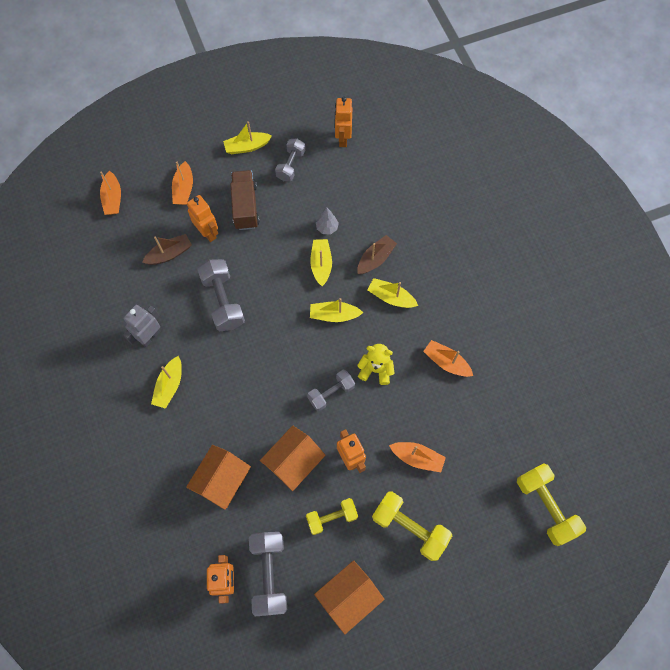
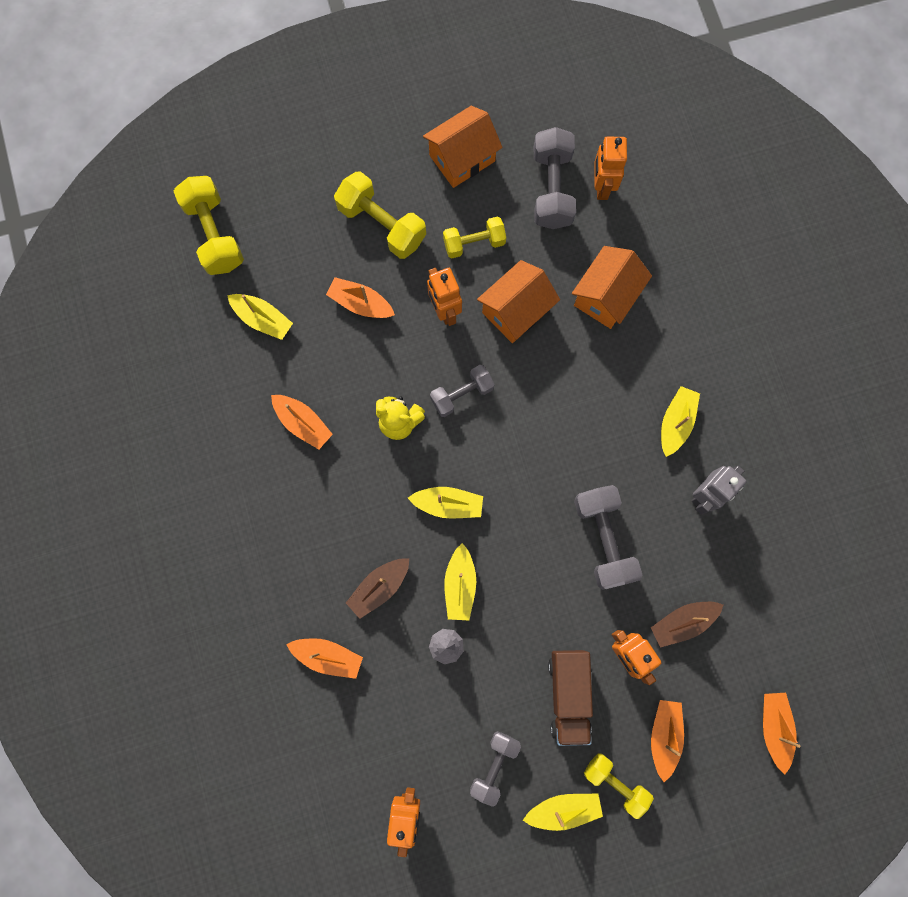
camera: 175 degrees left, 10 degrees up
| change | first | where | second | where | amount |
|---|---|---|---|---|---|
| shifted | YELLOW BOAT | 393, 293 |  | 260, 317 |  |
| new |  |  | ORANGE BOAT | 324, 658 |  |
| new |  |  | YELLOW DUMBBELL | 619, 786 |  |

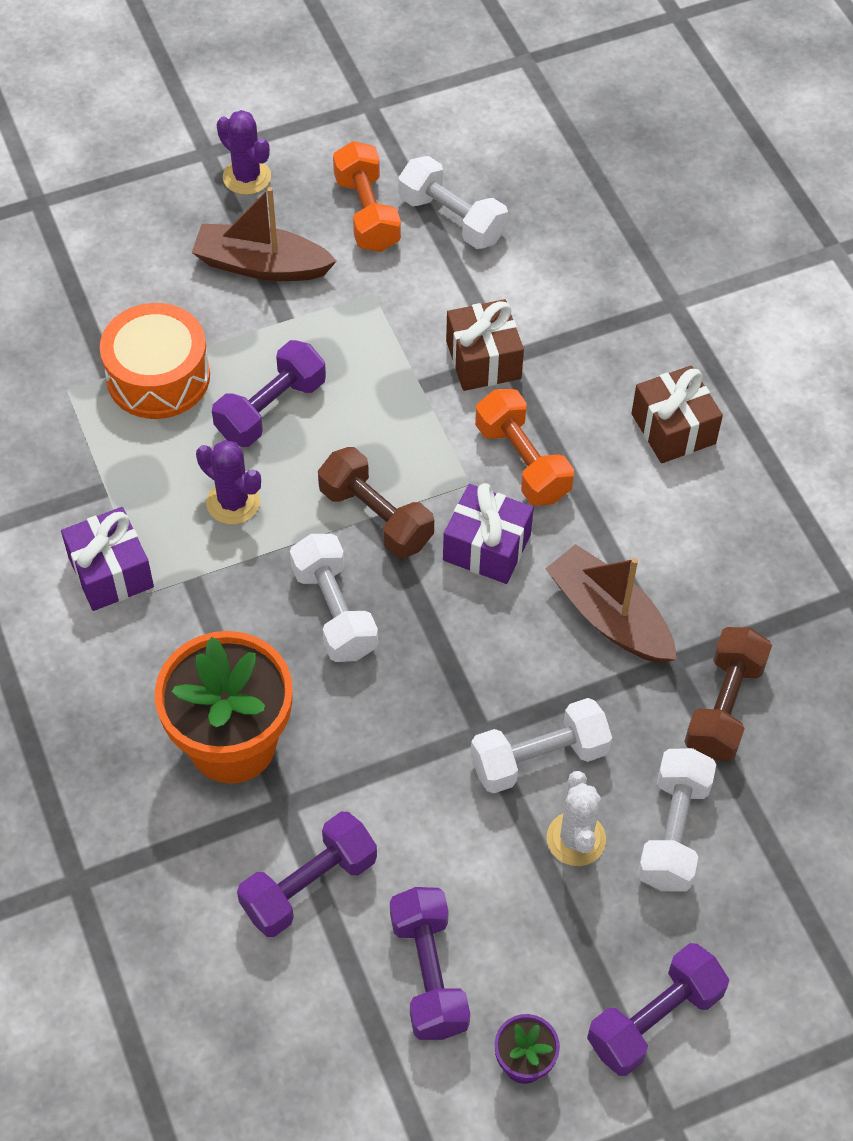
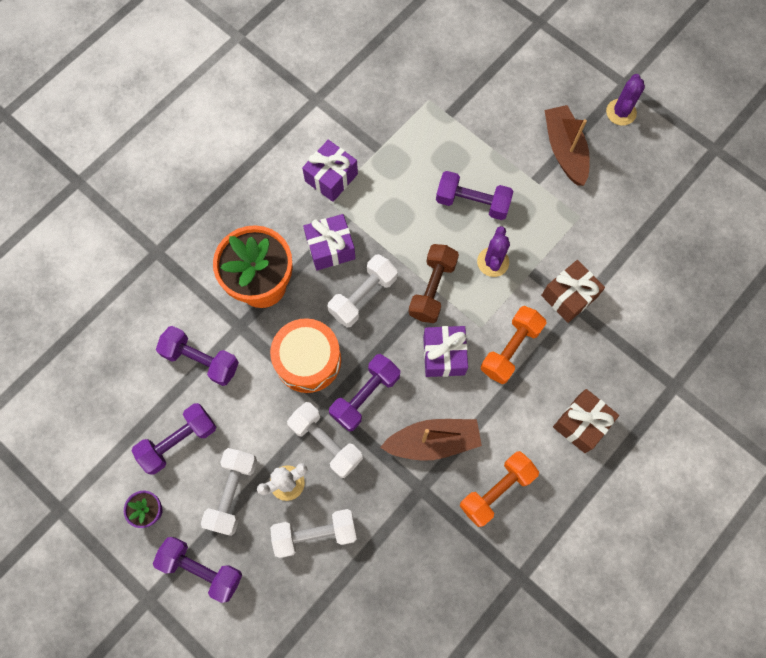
camera: 65 degrees right, 15 degrees up
| change | first | where | second | where | amount |
|---|---|---|---|---|---|
| shifted | ORANGE DRUM | 155, 361 |  | 305, 355 |  |
| shifted | PURPLE CACTUS | 228, 482 |  | 493, 251 |  |
| shifted | ORANGE DUMBBELL | 367, 196 |  | 499, 489 |  |
| shifted | WHITE DUMBBELL | 453, 202 |  | 229, 492 |  |
| rotated | BROWN BOAT | 611, 604 |  | 431, 440 | 60 degrees clockwise |
| gone | BROWN DUMBBELL | 728, 694 |  |  |  |
| new |  |  | PURPLE GIFT | 329, 242 |  |
| new |  |  | PURPLE DUMBBELL | 364, 393 |  |

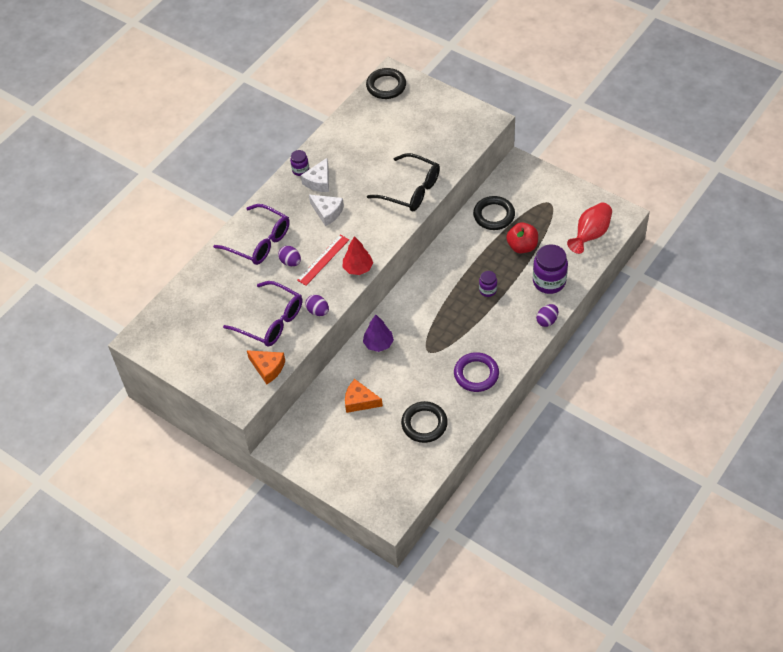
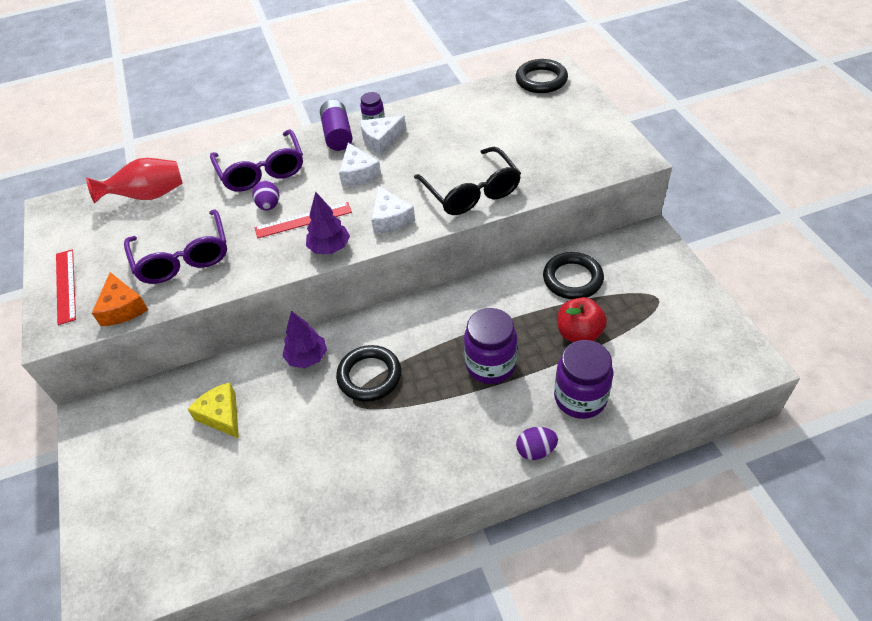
camera: 35 degrees right, 5 degrees down
| change | first | where | second | where | amount |
|---|---|---|---|---|---|
| gone | PURPLE EGG | 317, 305 |  |  |  |
| repainted | RED TREE | 358, 255 | PURPLE TREE | 328, 223 |  |
| repainted | ORANGE CHEESE | 364, 396 | YELLOW CHEESE | 213, 410 |  |
| shifted | BLACK RING | 424, 422 |  | 368, 373 |  |
| gone | PURPLE RING | 476, 372 |  |  |  |
| scaled | PURPLE JAR | 488, 284 |  | 490, 346 | x1.87 |
| shifted | RED VASE | 589, 228 |  | 134, 180 |  |
| new |  |  | RED RULER | 66, 287 |  |
| new |  |  | PURPLE BATTERY | 336, 125 |  |
| new |  |  | WHITE CHEESE | 393, 210 |  |

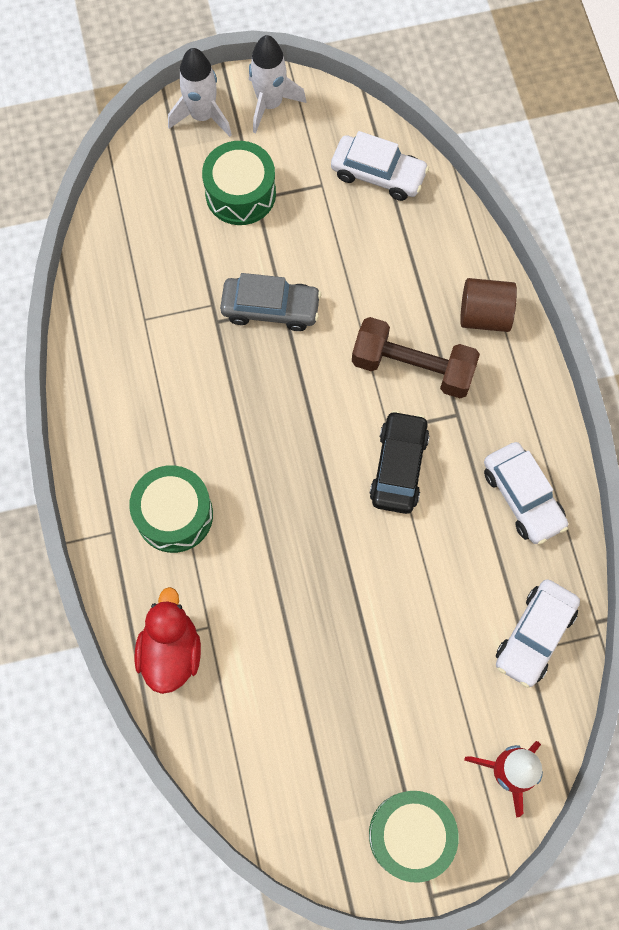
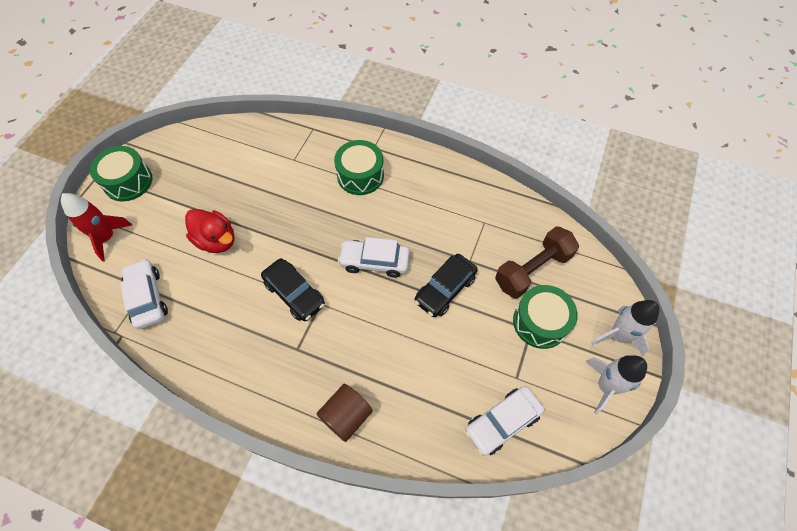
camera: 125 degrees right, 10 degrees down
| change | first | where | second | where | amount |
|---|---|---|---|---|---|
| shifted | RED DUCK | 167, 640 |  | 210, 231 |  |
| repainted | GREY CAR | 270, 302 | BLACK CAR | 446, 285 |  |
| shifted | BROWN DUMBBELL | 416, 357 |  | 537, 262 |  |
| shifted | WHITE CAR | 526, 493 |  | 374, 257 |  |

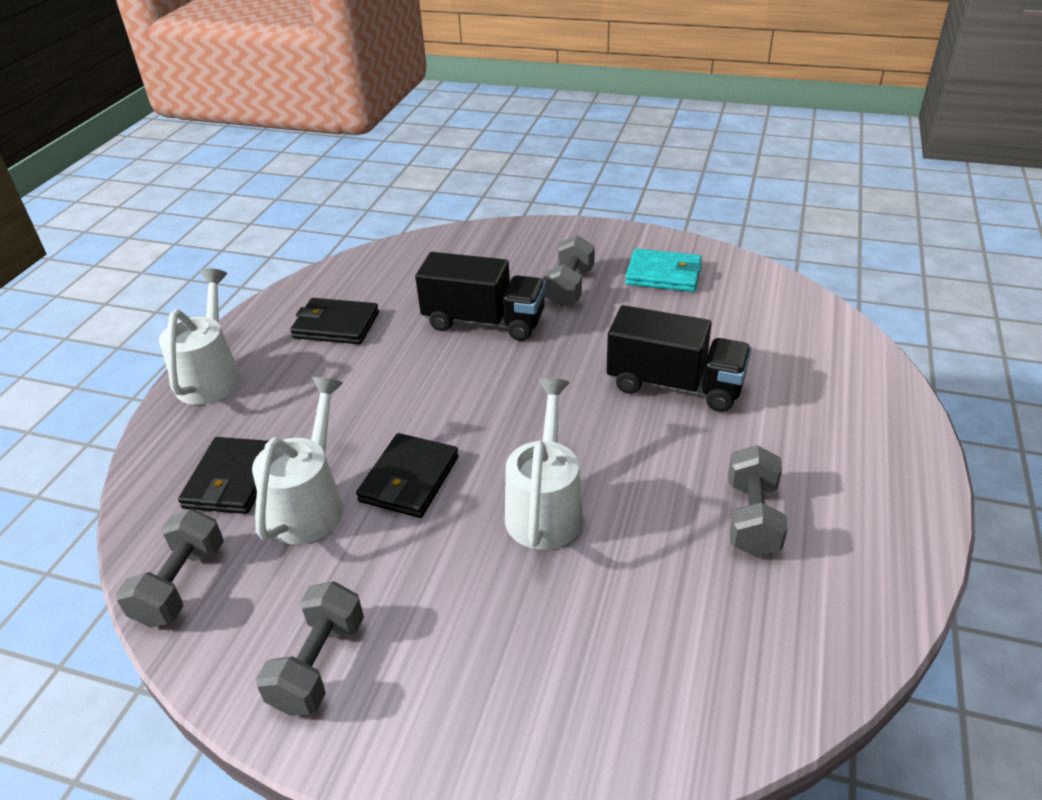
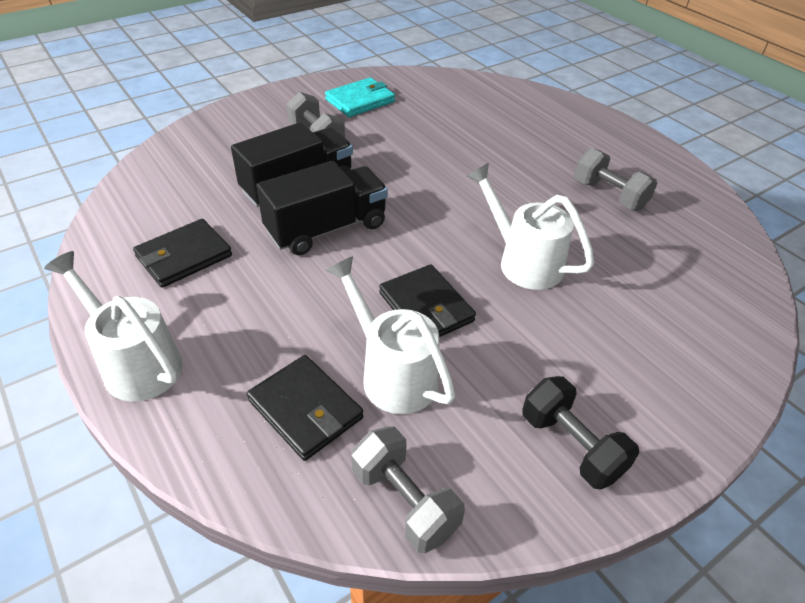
camera: 55 degrees left, 5 degrees up
| change | first | where | second | where | amount |
|---|---|---|---|---|---|
| repainted | GREY DUMBBELL | 310, 648 | BLACK DUMBBELL | 580, 432 |  |
| shifted | BLACK TRUCK | 679, 358 |  | 322, 208 |  |

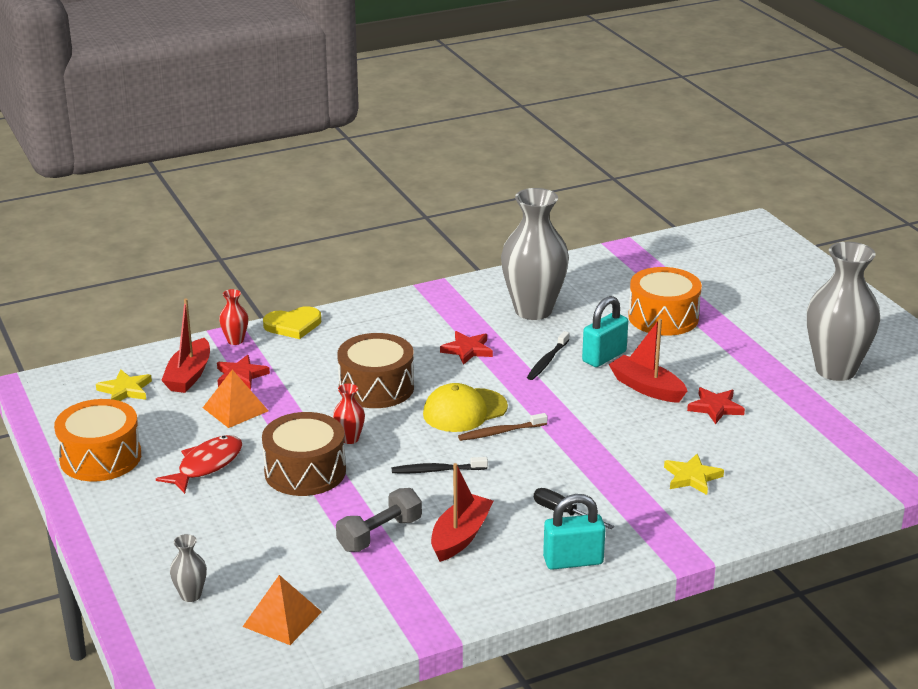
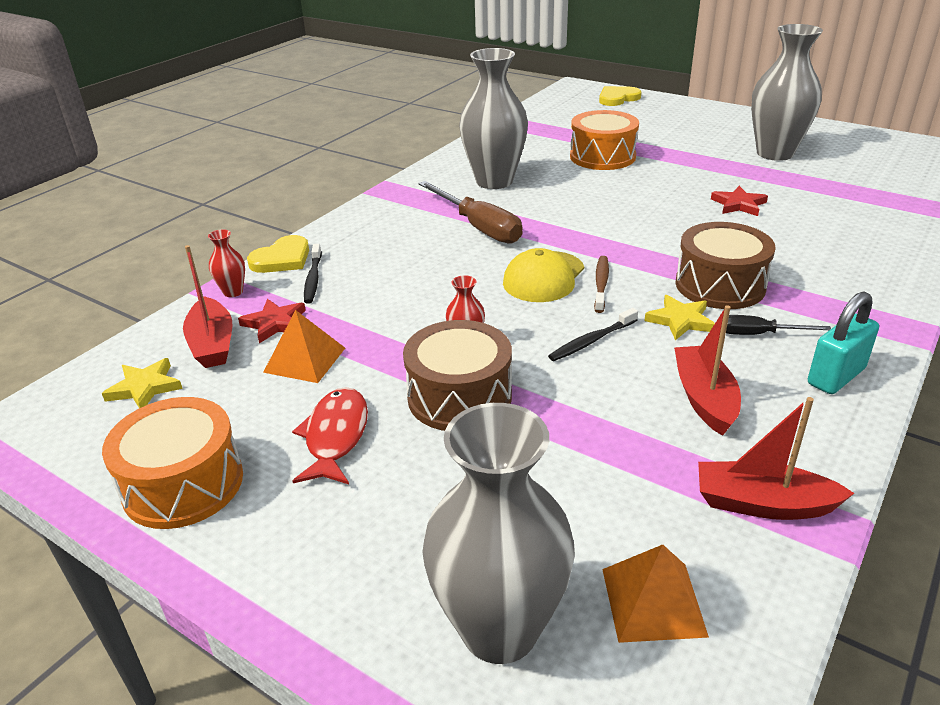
camera: 30 degrees left, 5 degrees up
| change | first | where | second | where | amount |
|---|---|---|---|---|---|
| scaled | GREY VASE | 188, 568 |  | 498, 533 | x2.39 |
| gone | GREY DUMBBELL | 379, 520 |  |  |  |
| shifted | BROWN DRUM | 375, 370 |  | 726, 265 |  |
| swapped | RED STAR | 466, 348 | BROWN SCREWDRIVER | 470, 212 |  |
| rotated | BROWN TOOTHBRUSH | 502, 427 |  | 601, 284 | 150 degrees clockwise |
| shifted | BLACK TOOTHBRUSH | 548, 355 |  | 313, 274 |  |
| gone | TURQUOISE PADLOCK | 605, 331 |  |  |  |
| shifted | RED BOAT | 647, 361 |  | 776, 458 |  |
| shifted | YELLOW STAR | 694, 474 |  | 679, 317 |  |
| new |  |  | YELLOW HEART | 620, 96 |  |

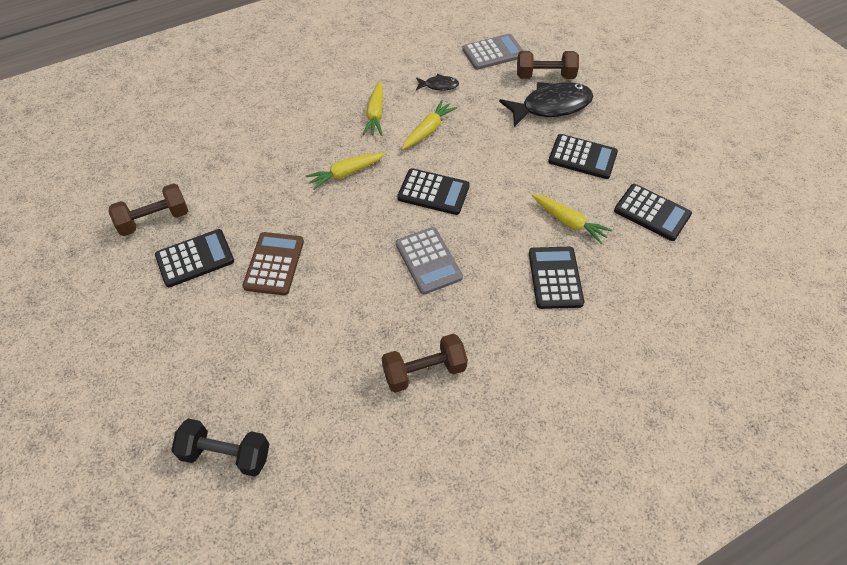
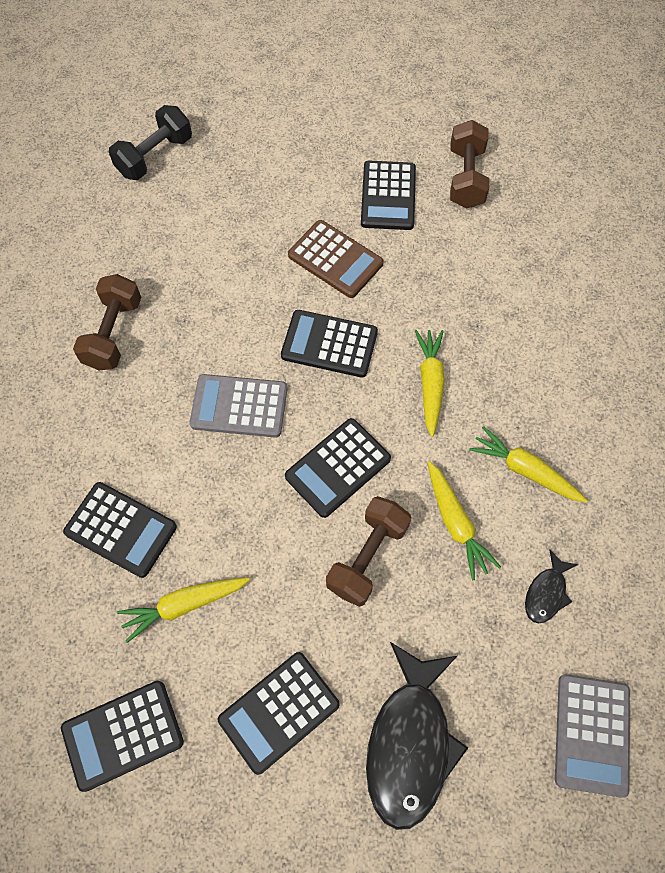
camera: 120 degrees right, 10 degrees up
| change | first | where | second | where | amount |
|---|---|---|---|---|---|
| shifted | BROWN DUMBBELL | 548, 65 |  | 368, 551 |  |
| new |  |  | BLACK CALCULATOR | 329, 343 |  |

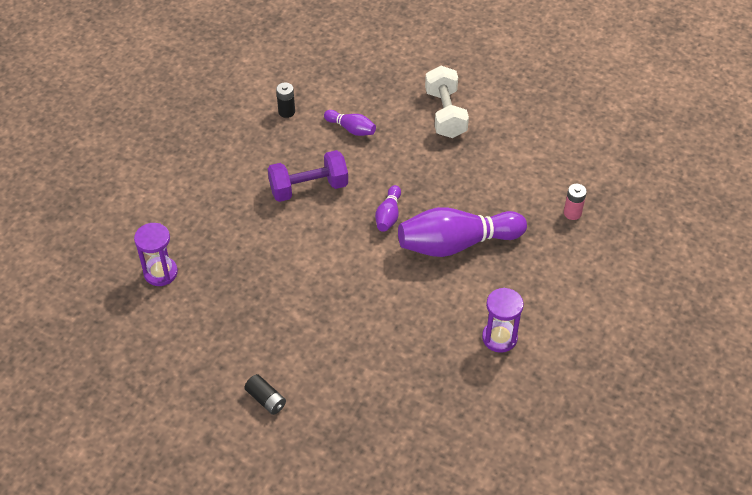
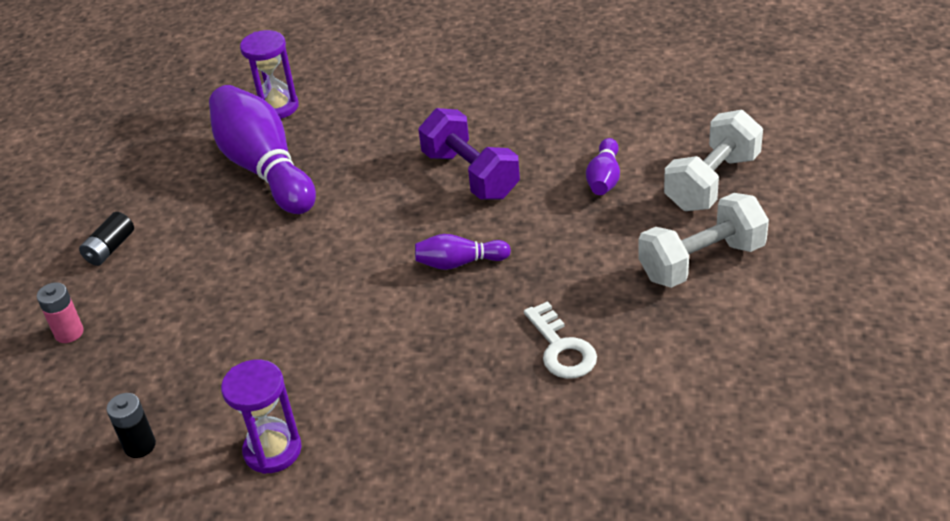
camera: 75 degrees right, 10 degrees down
| change | first | where | second | where | amount |
|---|---|---|---|---|---|
| shifted | BLACK BATTERY | 285, 100 |  | 131, 425 |  |
| shifted | PURPLE BOWLING PIN | 462, 232 |  | 262, 149 |  |
| shifted | PINK BATTERY | 575, 202 |  | 60, 312 |  |
| new |  |  | WHITE KEY | 560, 340 |  |
| new |  |  | WHITE DUMBBELL | 713, 160 |  |

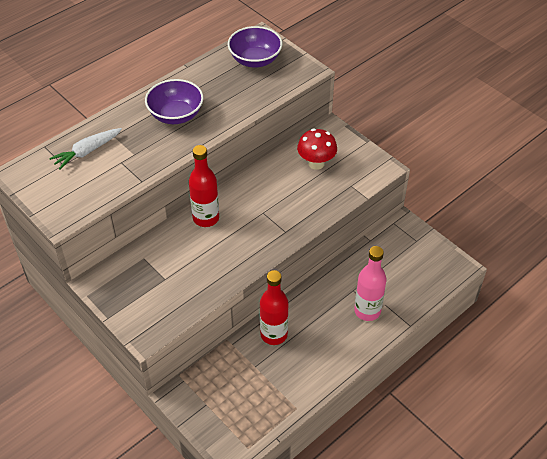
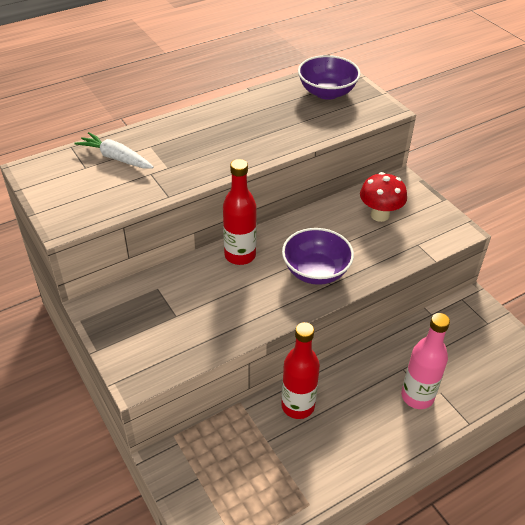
camera: 10 degrees right, 5 degrees down
| change | first | where | second | where | amount |
|---|---|---|---|---|---|
| rotated | WHITE CARROT | 85, 149 |  | 114, 150 | 60 degrees clockwise |
| shifted | PURPLE BOWL | 174, 101 |  | 318, 256 |  |

